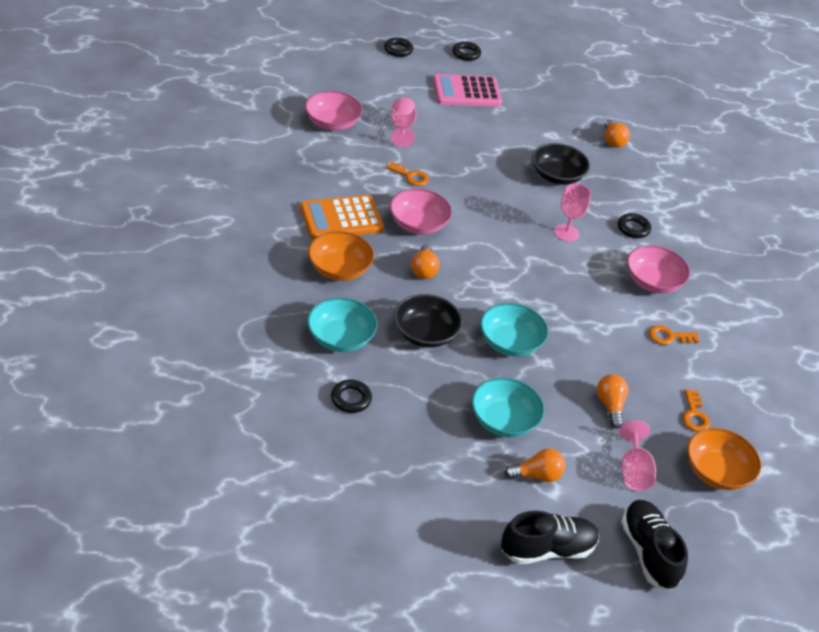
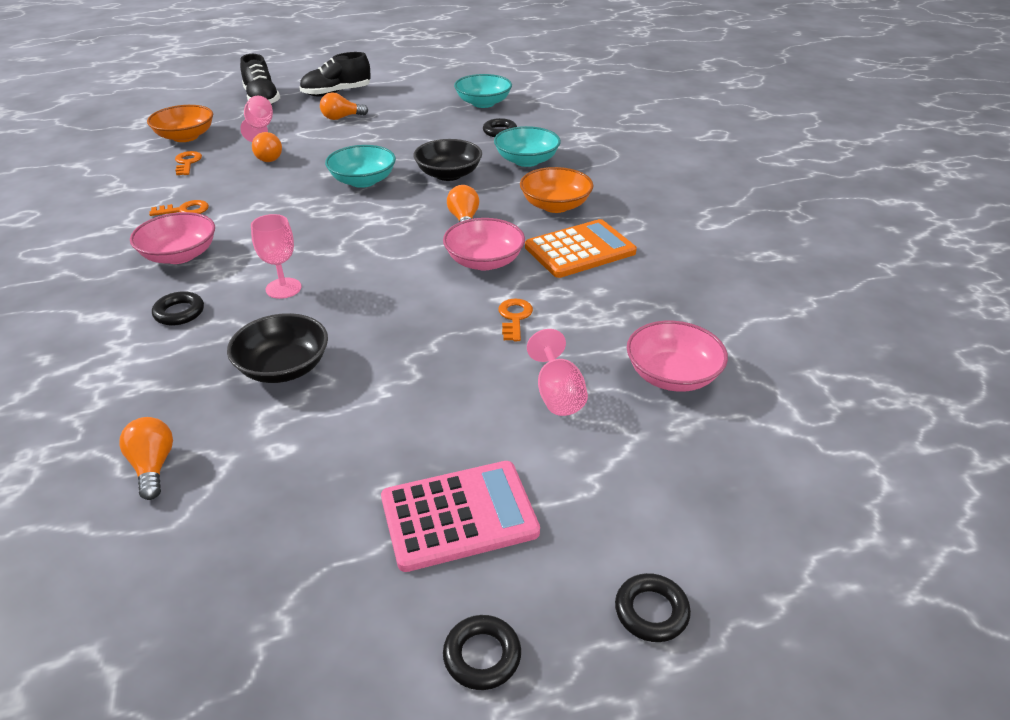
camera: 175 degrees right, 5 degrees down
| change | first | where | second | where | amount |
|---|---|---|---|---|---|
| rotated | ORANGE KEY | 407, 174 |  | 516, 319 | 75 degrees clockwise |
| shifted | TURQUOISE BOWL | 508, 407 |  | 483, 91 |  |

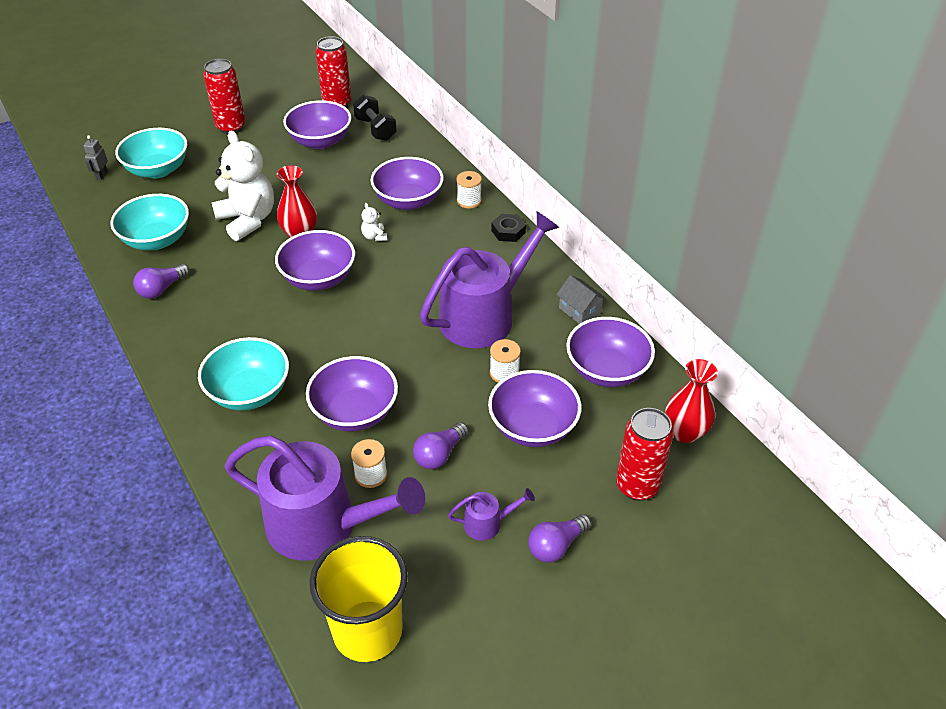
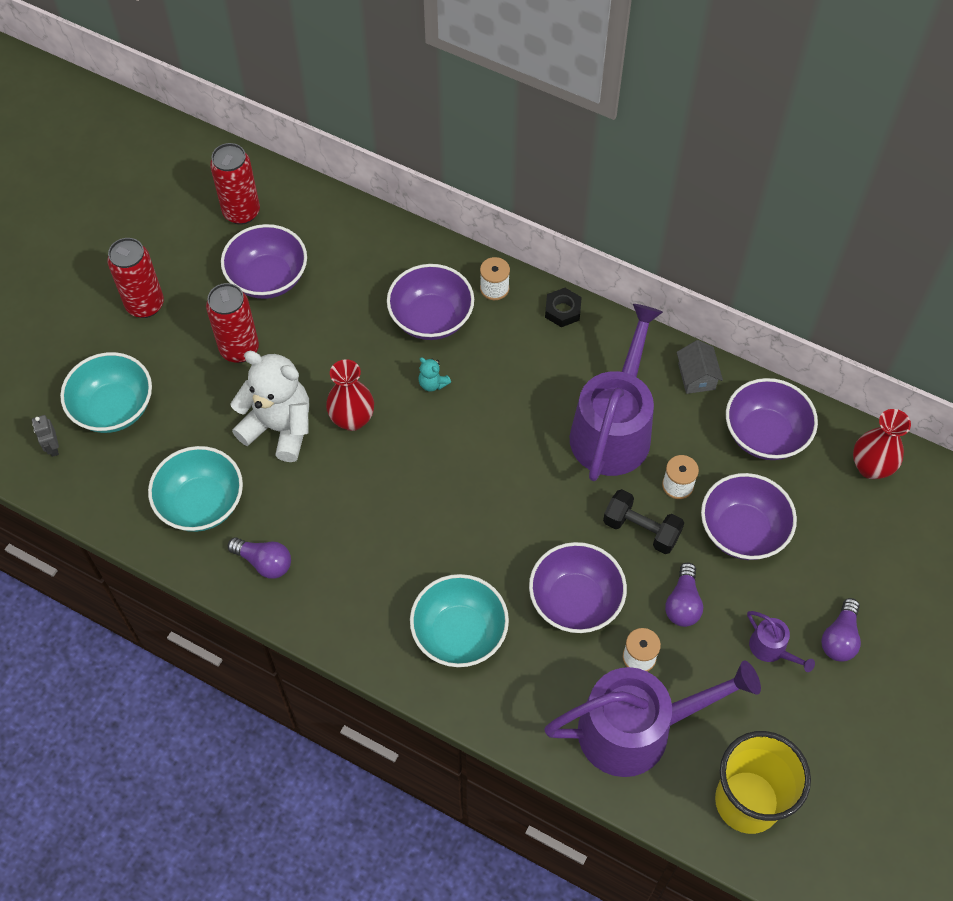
camera: 30 degrees left, 15 degrees up
| change | first | where | second | where | amount |
|---|---|---|---|---|---|
| rotated | PURPLE LIGHT BULB | 161, 281 |  | 259, 558 | 75 degrees counterclockwise |
| gone | PURPLE BOWL | 315, 260 |  |  |  |
| shifted | BLACK DUMBBELL | 375, 118 |  | 643, 521 |  |
| repainted | WHITE TEDDY BEAR | 374, 222 | TURQUOISE TEDDY BEAR | 434, 374 |  |
| rotated | PURPLE WATERING CAN | 491, 514 |  | 781, 641 | 90 degrees clockwise |
| rotated | GREY HOUSE | 581, 299 |  | 700, 367 | 60 degrees clockwise |
| shifted | RED CAN | 644, 454 |  | 232, 323 |  |

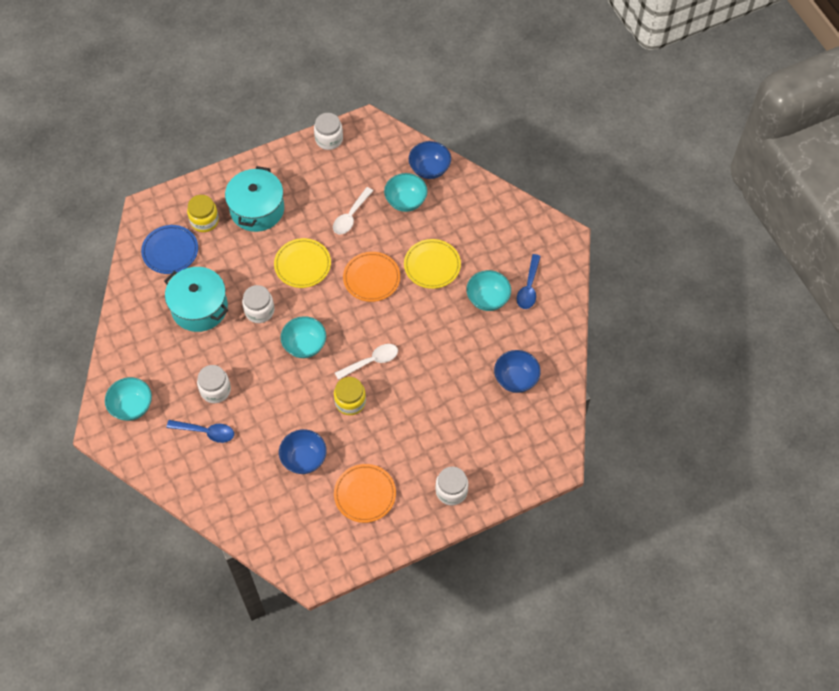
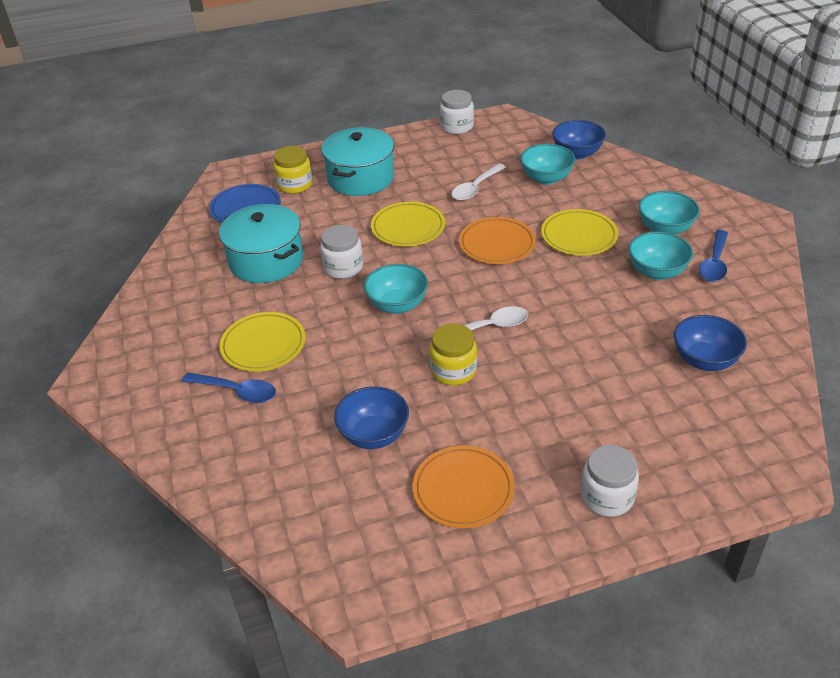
camera: 10 degrees right, 20 degrees down
| change | first | where | second | where | amount |
|---|---|---|---|---|---|
| shifted | TURQUOISE BOWL | 128, 399 |  | 669, 212 |  |
| swapped | WHITE JAR | 214, 384 | YELLOW PLATE | 262, 342 |  |

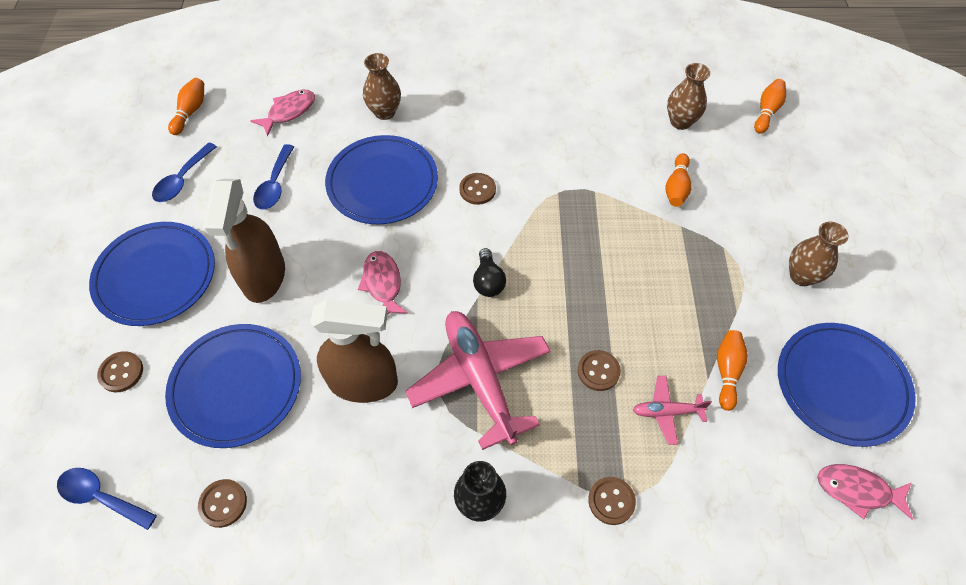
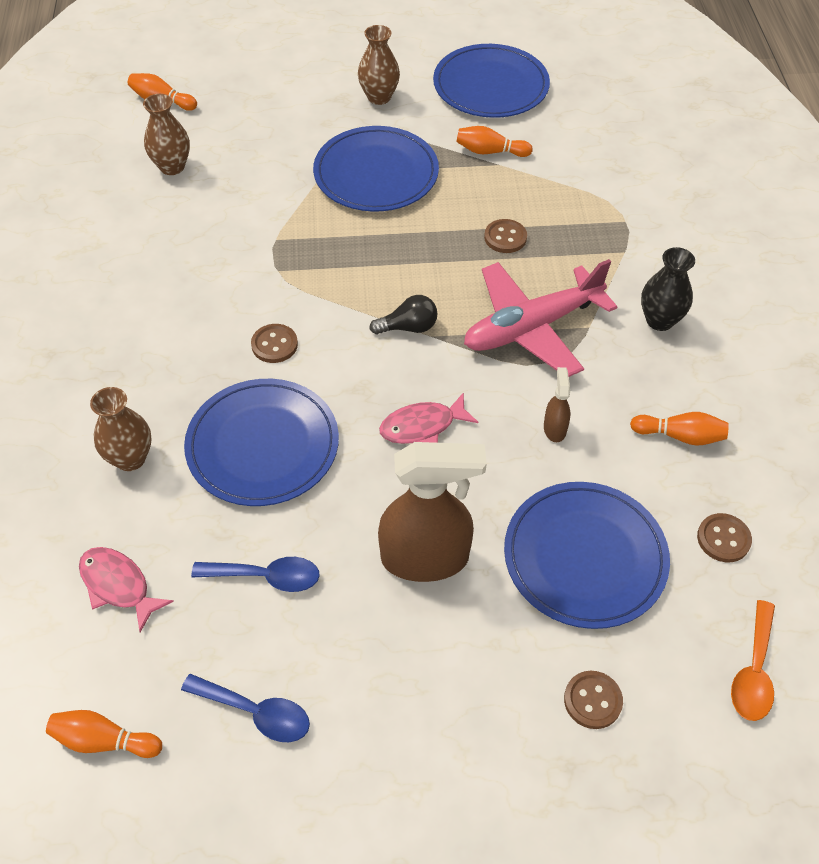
camera: 95 degrees left, 5 degrees down
| change | first | where | second | where | amount |
|---|---|---|---|---|---|
| repainted | BLUE SPOON | 107, 499 | ORANGE SPOON | 753, 660 |  |
| shifted | BLUE PLATE | 152, 274 |  | 376, 169 |  |
| scaled | BROWN SPRAY BOTTLE | 354, 351 |  | 557, 404 | x0.44 |
| gone | BROWN BUTTON | 612, 501 |  |  |  |
| gone | PINK PLANE | 672, 410 |  |  |  |
| shifted | ORANGE BOWLING PIN | 678, 180 |  | 679, 429 |  |
| gone | PINK FISH | 865, 492 |  |  |  |

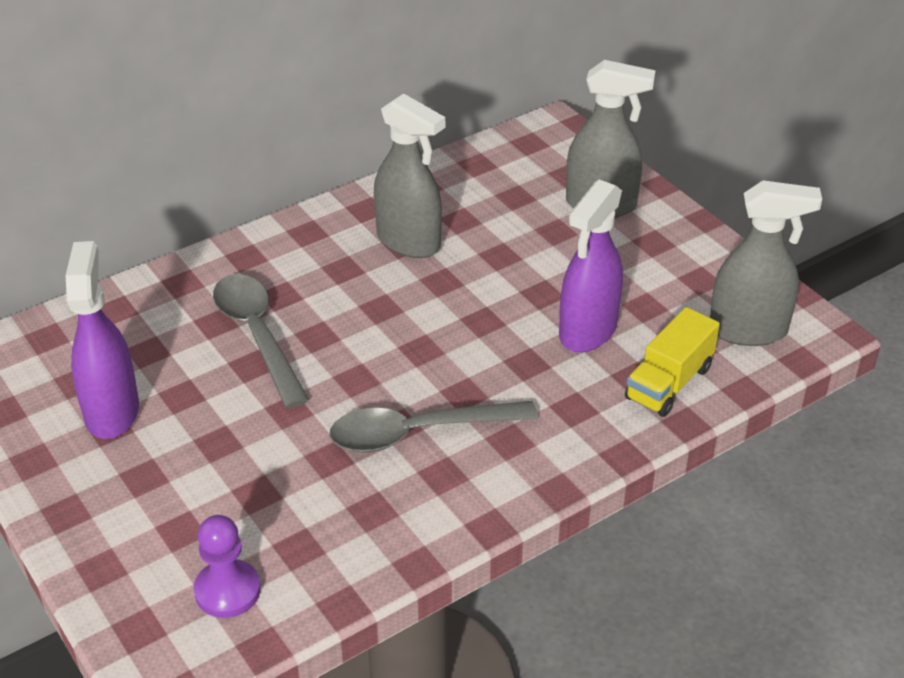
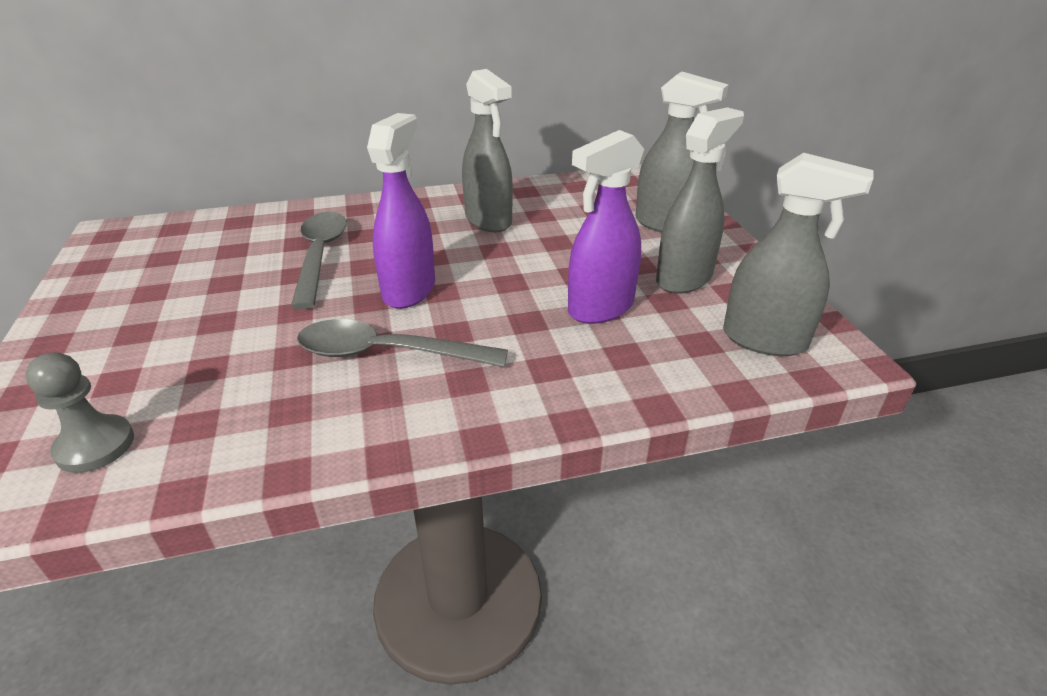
camera: 20 degrees right, 5 degrees down
| change | first | where | second | where | amount |
|---|---|---|---|---|---|
| shifted | PURPLE SPRAY BOTTLE | 102, 340 |  | 401, 211 |  |
| repainted | PURPLE PAWN | 227, 566 | GREY PAWN | 79, 412 |  |
| gone | YELLOW TRUCK | 672, 362 |  |  |  |
| new |  |  | GREY SPRAY BOTTLE | 700, 200 |  |

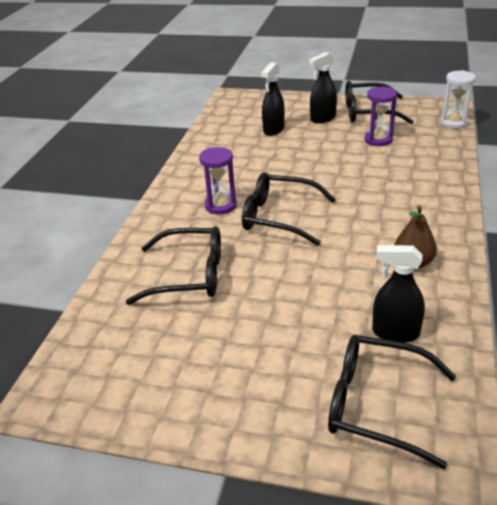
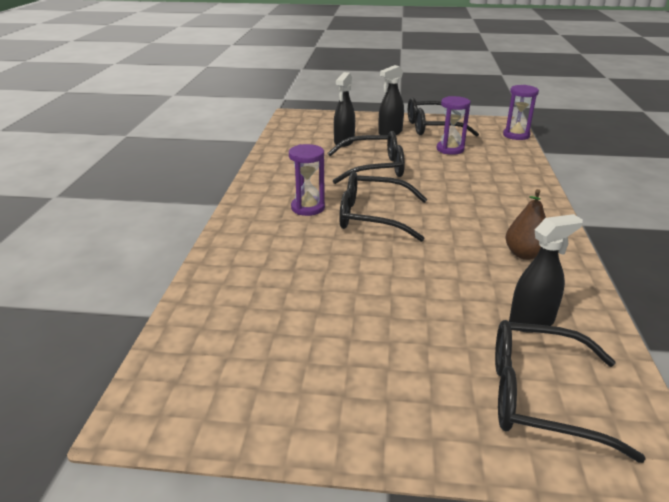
camera: 10 degrees left, 5 degrees down
| change | first | where | second | where | amount |
|---|---|---|---|---|---|
| shifted | BLACK GLASSES | 173, 265 |  | 366, 157 |  |
| rotated | BLACK SPRAY BOTTLE | 398, 294 |  | 546, 273 | 150 degrees clockwise |
| repainted | WHITE HOURGLASS | 458, 99 | PURPLE HOURGLASS | 521, 112 |  |

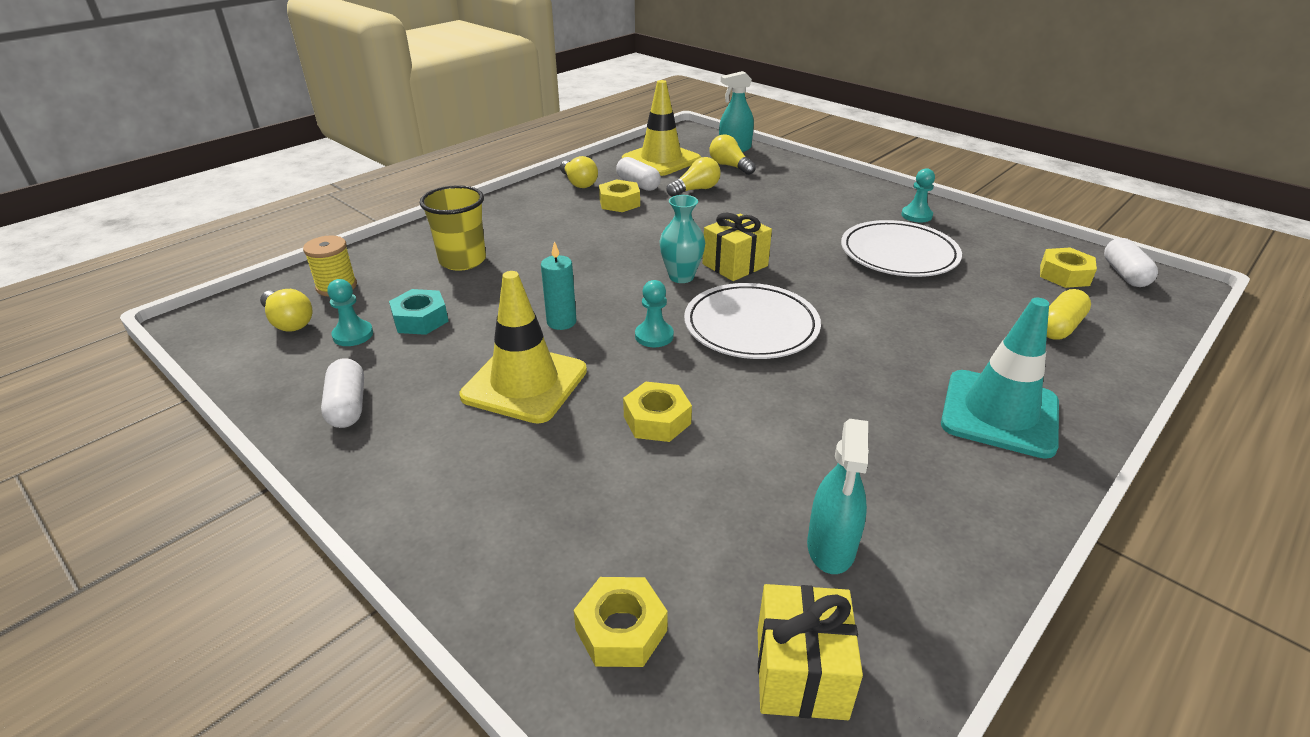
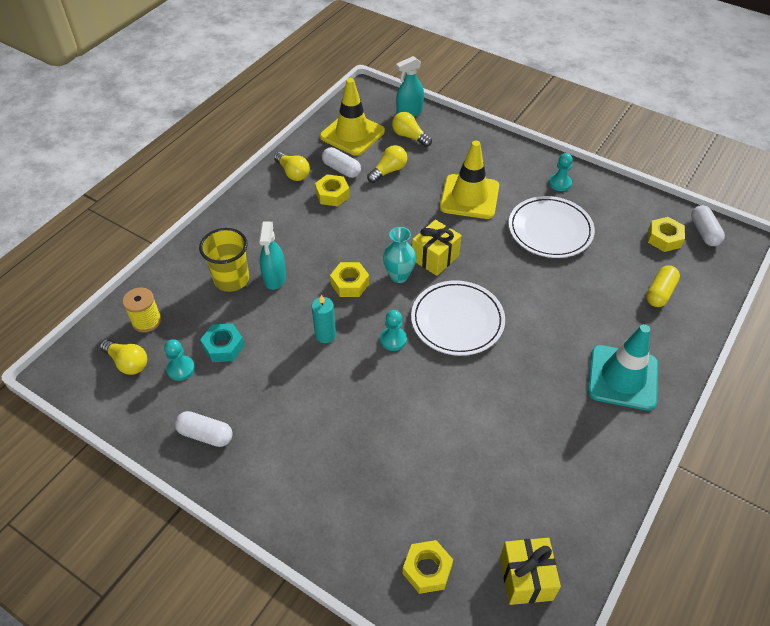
camera: 10 degrees left, 15 degrees up
| change | first | where | second | where | amount |
|---|---|---|---|---|---|
| rotated | WHITE CAPSULE | 342, 393 |  | 203, 429 | 45 degrees counterclockwise |
| shifted | YELLOW TRAFFIC CONE | 523, 347 |  | 469, 180 |  |
| shifted | YELLOW NUT | 657, 412 |  | 349, 279 |  |
| shifted | TURQUOISE SPRAY BOTTLE | 838, 496 |  | 272, 256 |  |

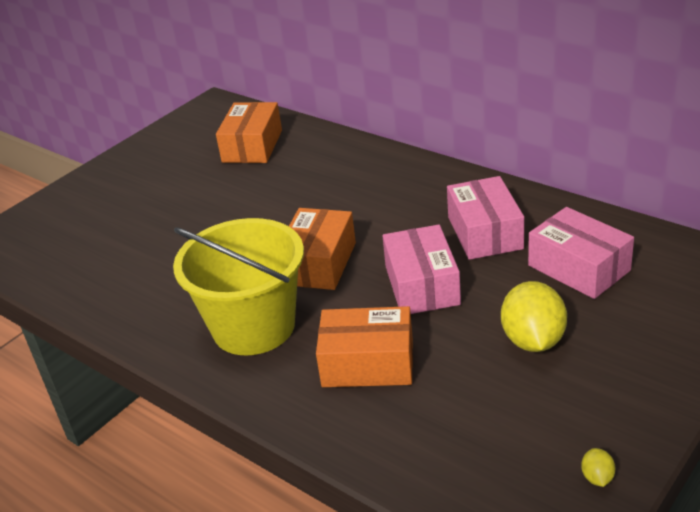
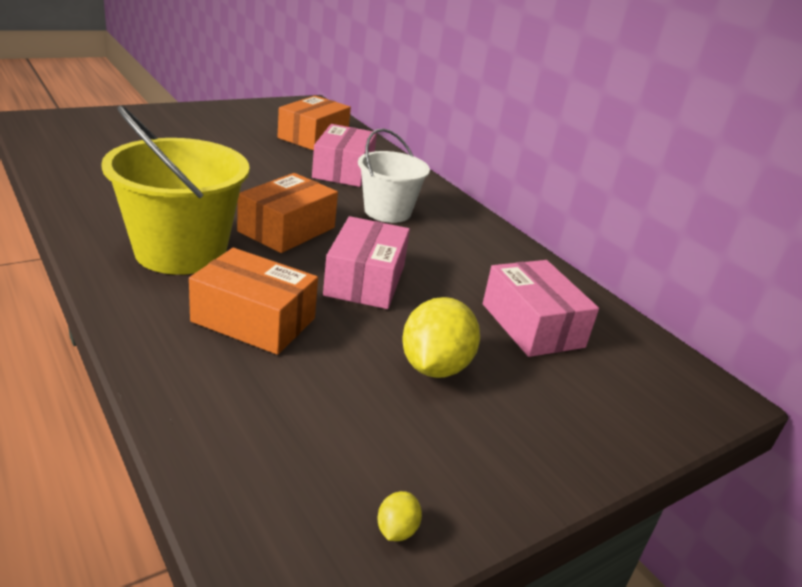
camera: 10 degrees right, 5 degrees down
| change | first | where | second | where | amount |
|---|---|---|---|---|---|
| shifted | PINK BOX | 485, 218 |  | 344, 155 |  |
| new |  |  | WHITE BUCKET | 394, 175 |  |

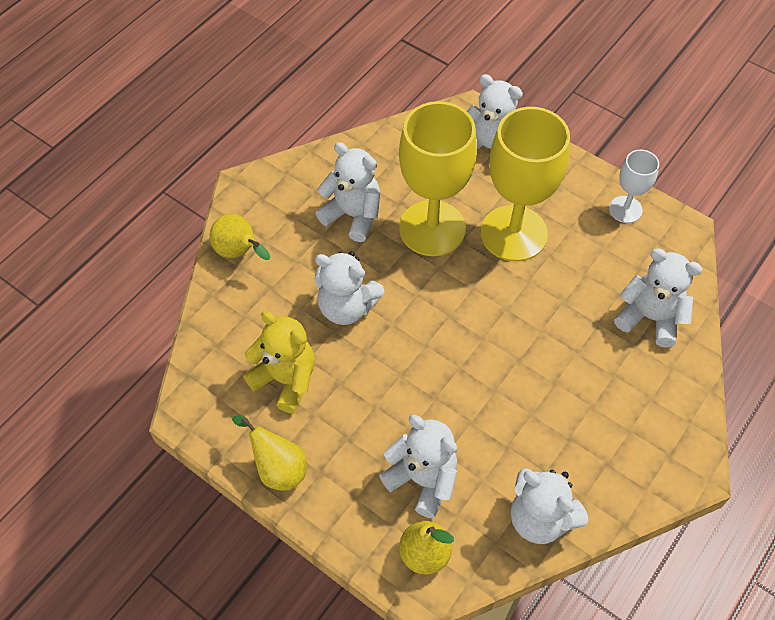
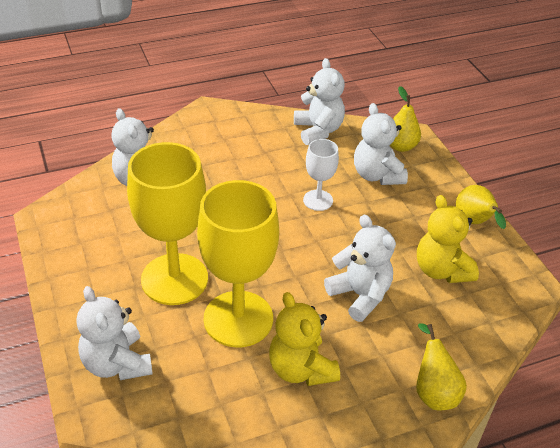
camera: 150 degrees left, 15 degrees down
| change | first | where | second | where | amount |
|---|---|---|---|---|---|
| repainted | WHITE TEDDY BEAR | 348, 192 | YELLOW TEDDY BEAR | 304, 339 |  |
| shifted | WHITE GOBLET | 634, 186 |  | 321, 175 |  |

